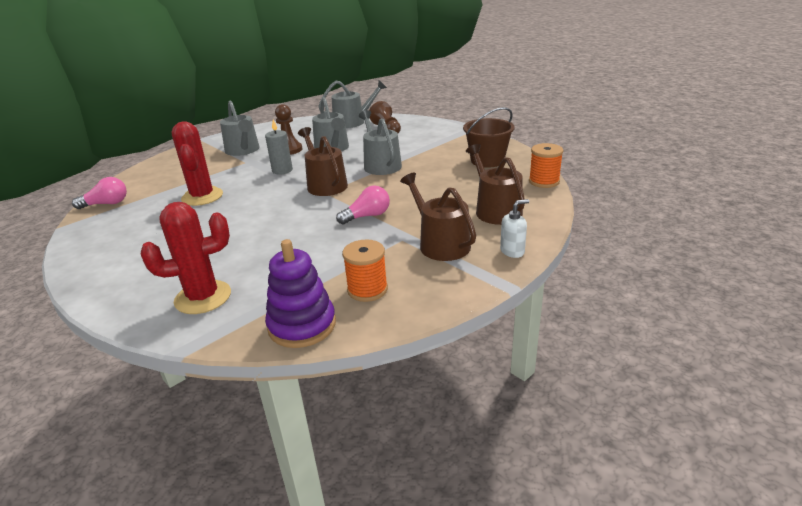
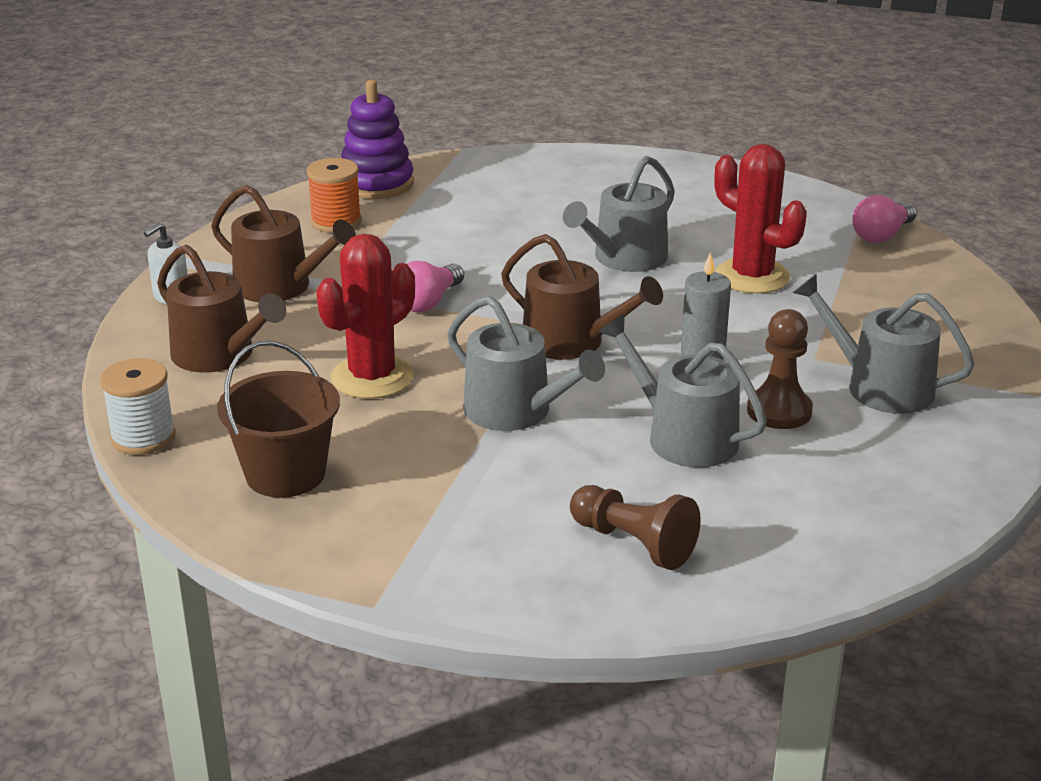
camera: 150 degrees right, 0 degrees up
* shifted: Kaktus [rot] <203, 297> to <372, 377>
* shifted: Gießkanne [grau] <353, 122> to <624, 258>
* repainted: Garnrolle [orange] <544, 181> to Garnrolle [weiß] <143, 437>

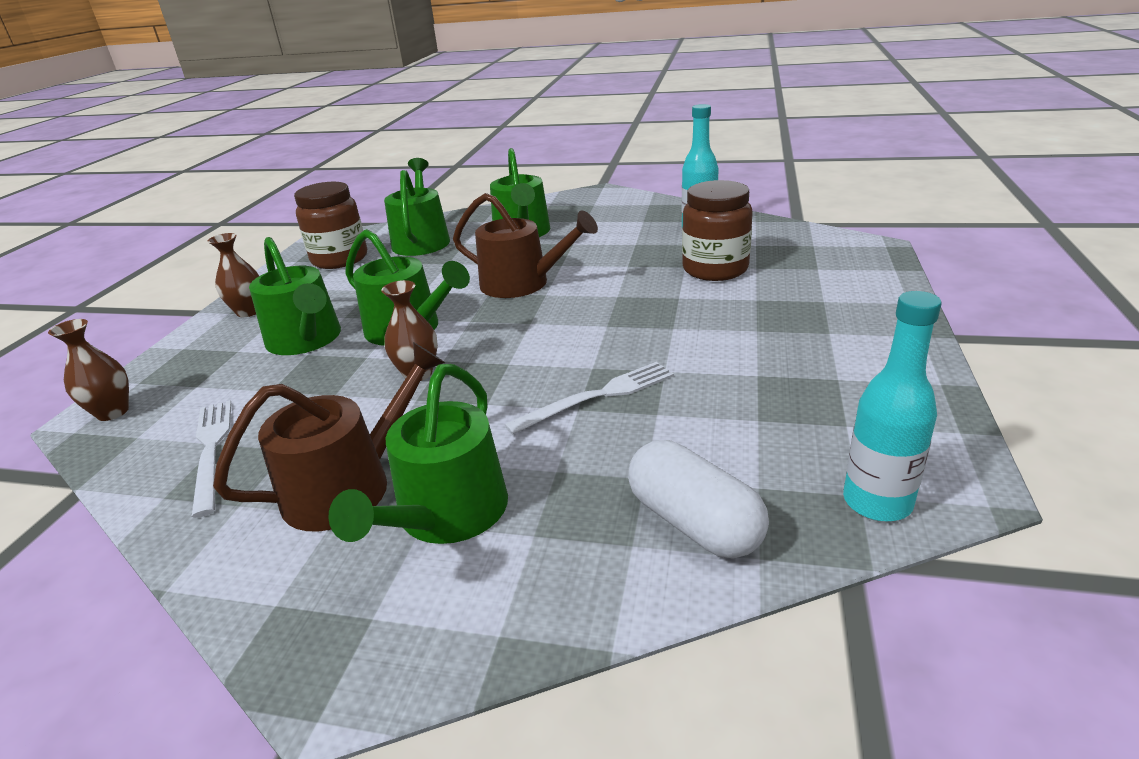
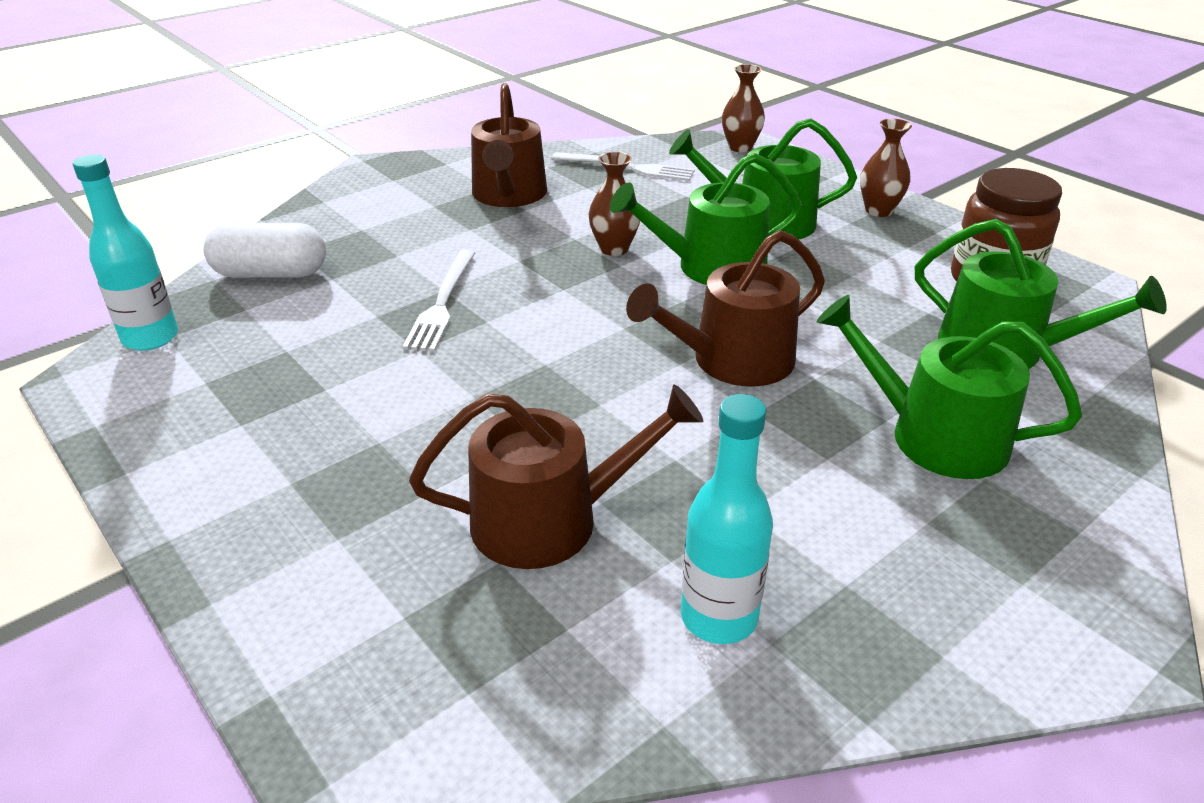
camera: 125 degrees right, 5 degrees up
* gone: Gießkanne [grün] <446, 515>
* swapped: Einmachglas [braun] <715, 269> to Gießkanne [braun] <550, 519>

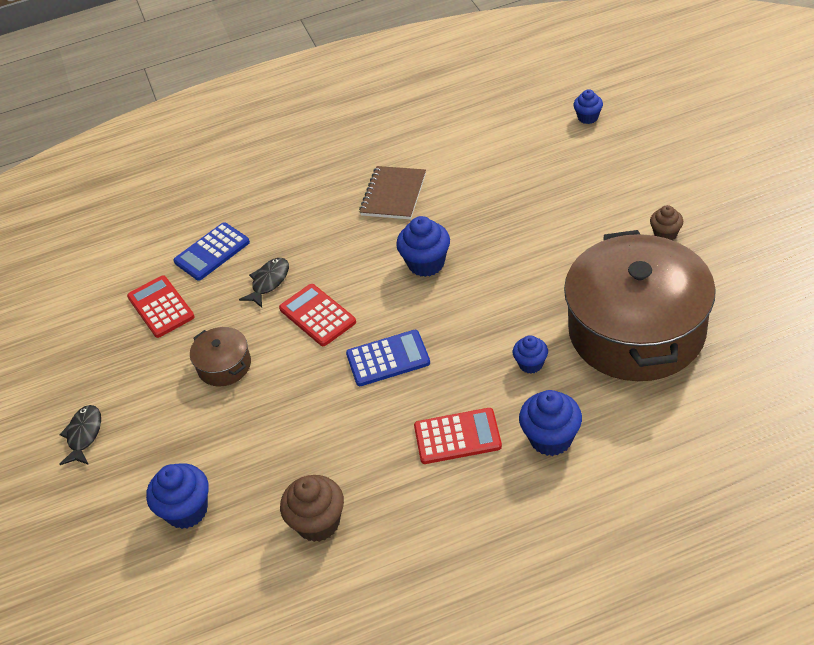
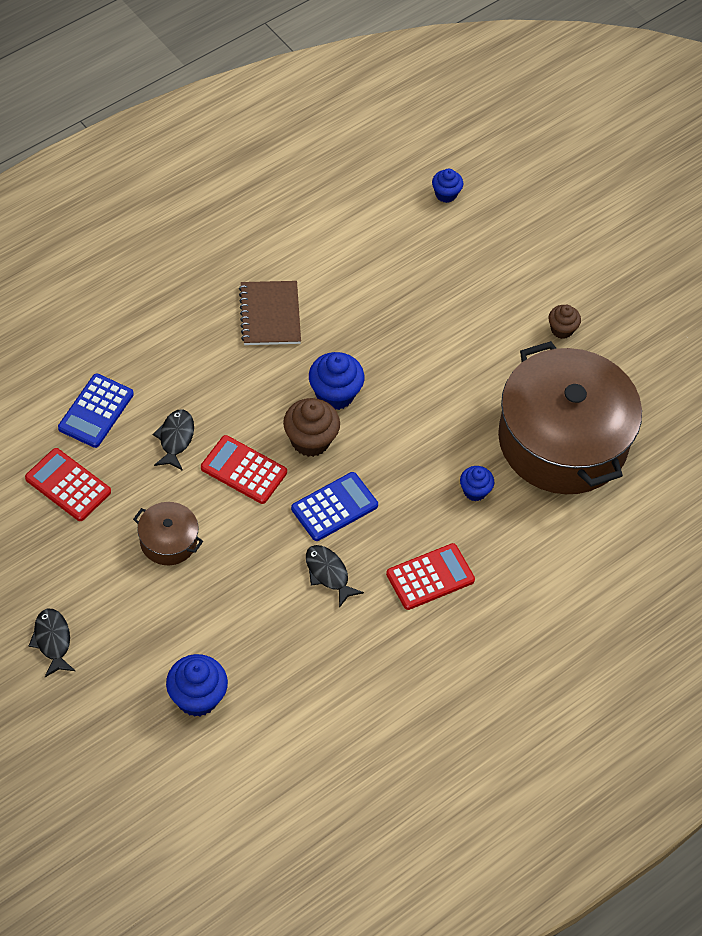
camera: 30 degrees left, 10 degrees up
* gone: Muffin [blau] <551, 438>
* new: Fisch [schwarz] <328, 574>
* shifted: Muffin [braun] <318, 523> to <310, 440>

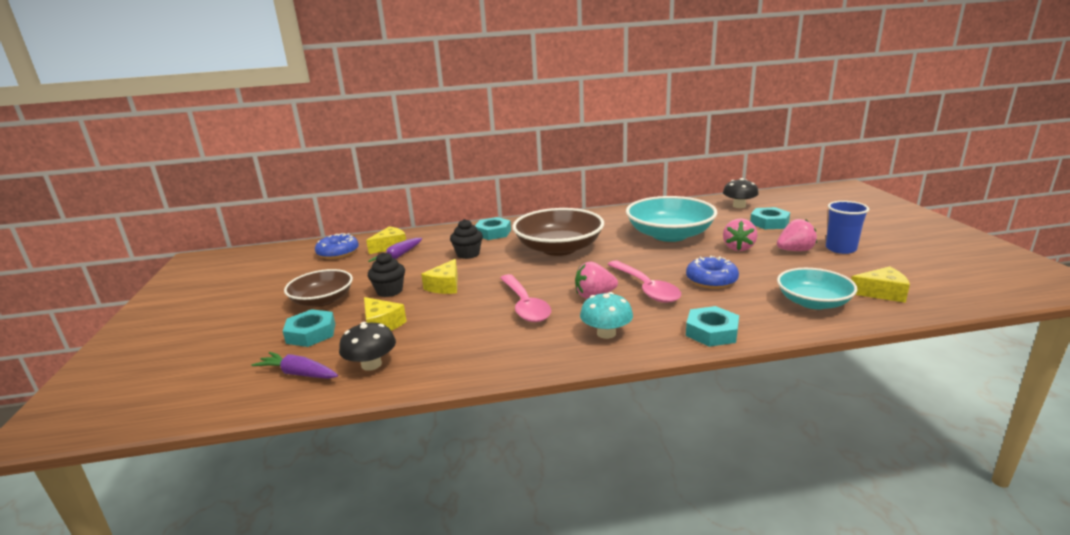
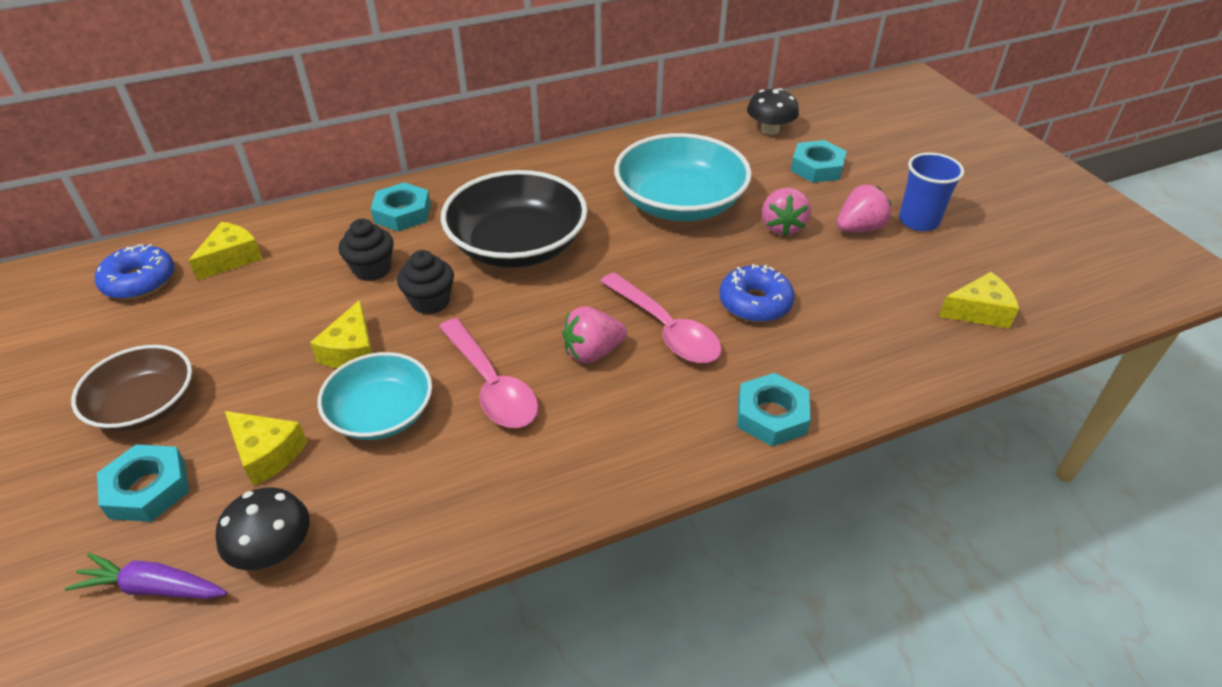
camera: 15 degrees left, 20 degrees up
* gone: Karotte [lila] <398, 256>
* gone: Pilz [türkis] <606, 333>
* shifted: Muffin [schwarz] <389, 291> to <430, 301>
* shifted: Schüssel [türkis] <813, 302> to <381, 413>
* repainted: Schüssel [braun] <559, 248> to Schüssel [schwarz] <517, 245>

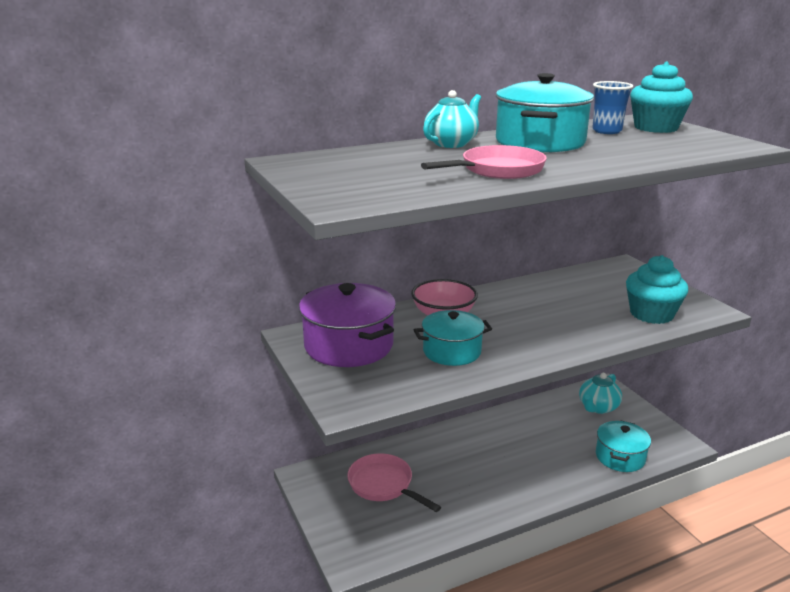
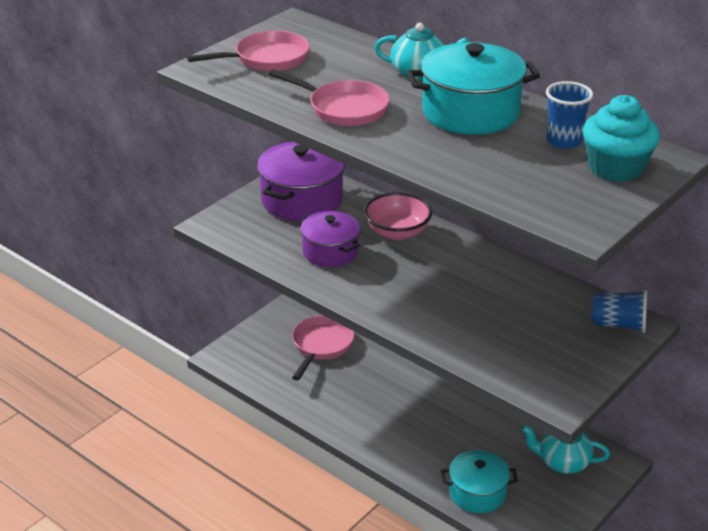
camera: 65 degrees right, 10 degrees up
* gone: Muffin [türkis] <651, 314>
* new: Pfanne [rosa] <267, 59>
* new: Becher [blau] <618, 325>
* repainted: Kochtopf [türkis] <452, 351> to Kochtopf [lila] <330, 252>

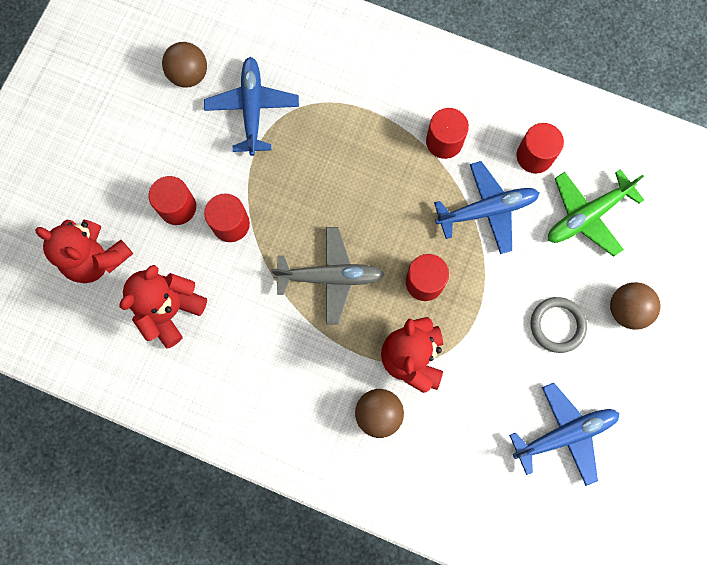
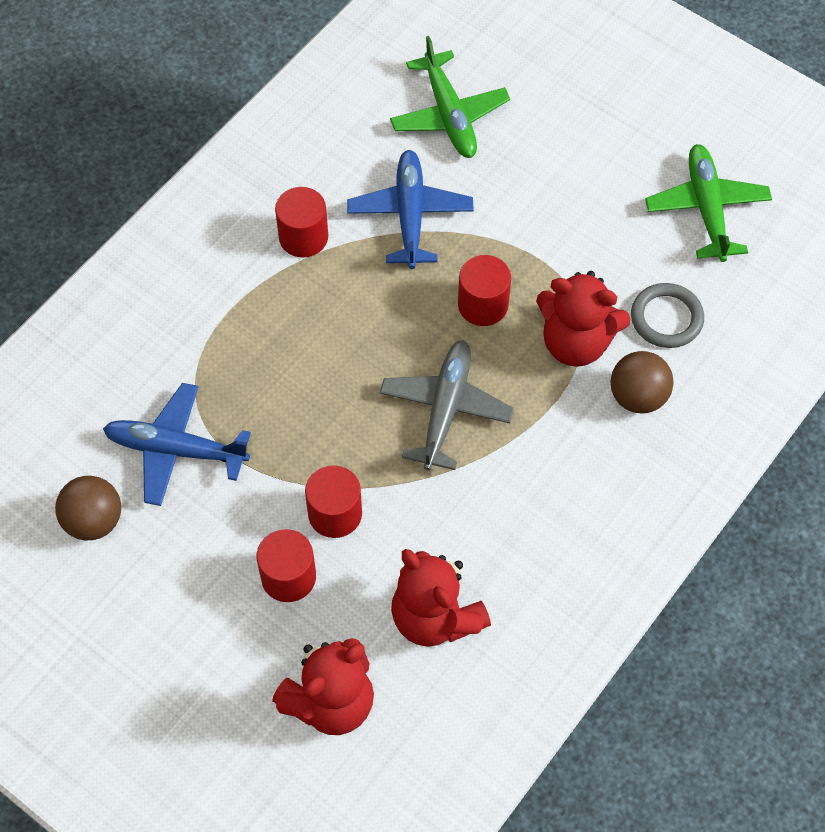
camera: 75 degrees left, 15 degrees down
* gone: Vollzylinder [rot] <534, 156>
* gone: Ball [braun] <626, 310>
* shifted: Ring [grau] <557, 325> to <666, 318>
* repainted: Flugzeug [blau] <564, 434> to Flugzeug [grün] <707, 209>

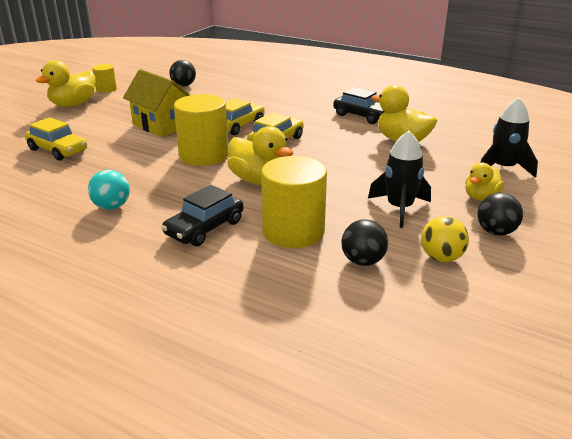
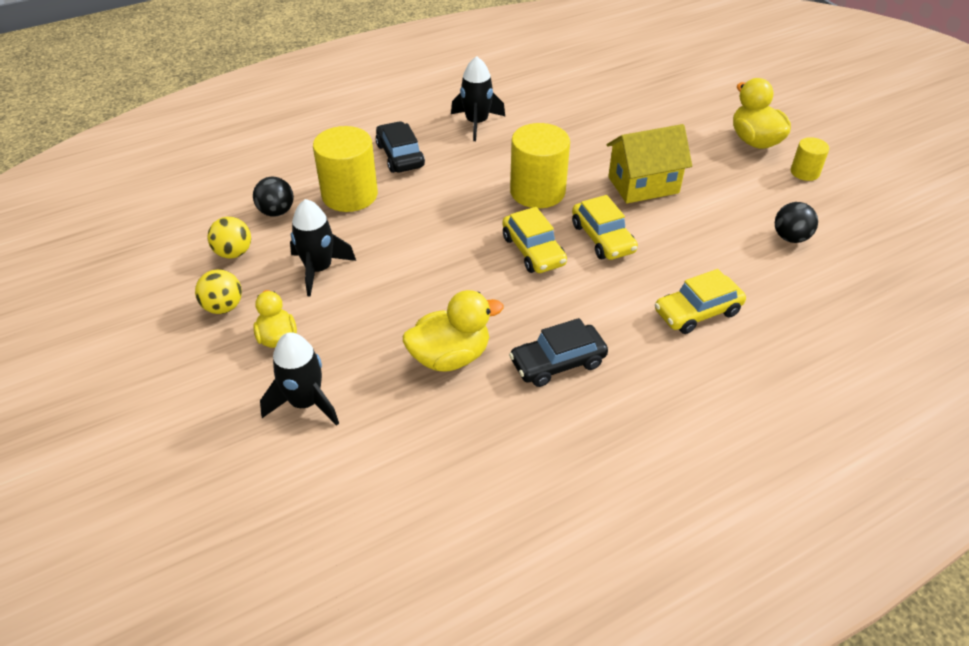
camera: 120 degrees right, 15 degrees up
* gone: Ente [gelb] <259, 180>
* shifted: Auto [gelb] <58, 150> to <697, 312>
* swapped: Ball [türkis] <112, 207> to Rakete [schwarz] <477, 123>
* repainted: Ball [schwarz] <496, 232> to Ball [gelb] <223, 307>

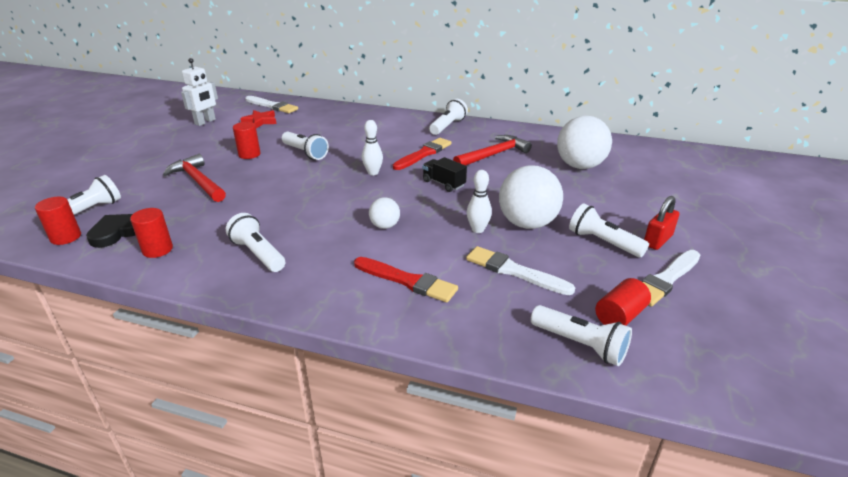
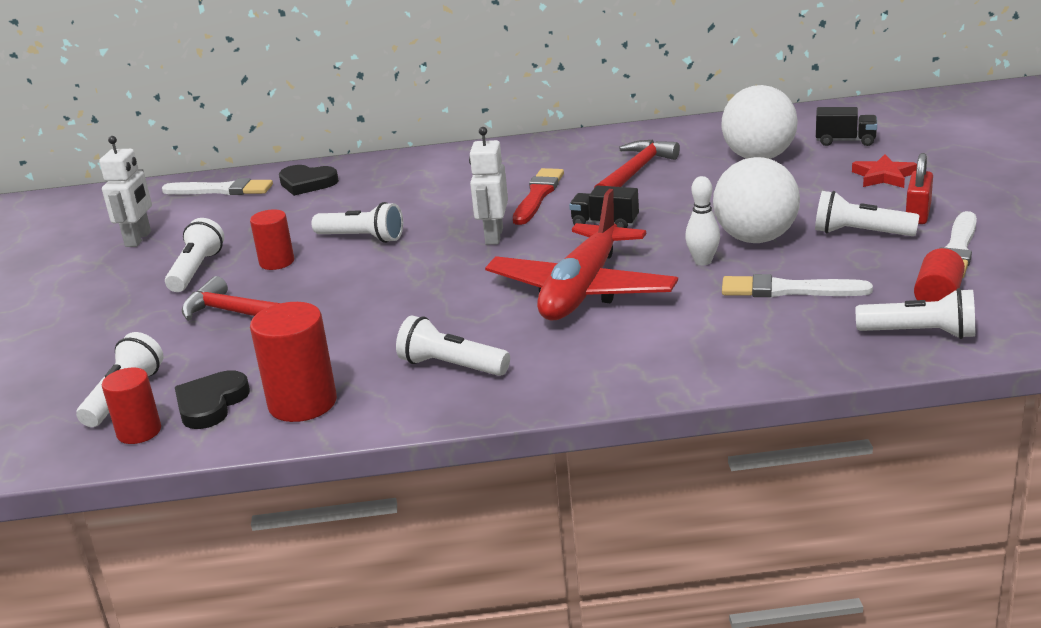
camera: 20 degrees left, 5 degrees down
* gone: Pinsel [rot] <407, 281>
* new: Herz [schwarz] <307, 183>
* new: Lastwagen [schwarz] <845, 141>
* shifted: Stern [rot] <260, 121> to <883, 176>
* shifted: Taschenlampe [weiß] <447, 126> to <196, 270>
* swapped: Bowlingkegel [weiß] <373, 173> to Roboter [weiß] <493, 236>
* swapped: Ball [weiß] <385, 226> to Flugzeug [rot] <582, 290>
* scaled: Vollzylinder [rot] <157, 250> = <302, 403> x1.59

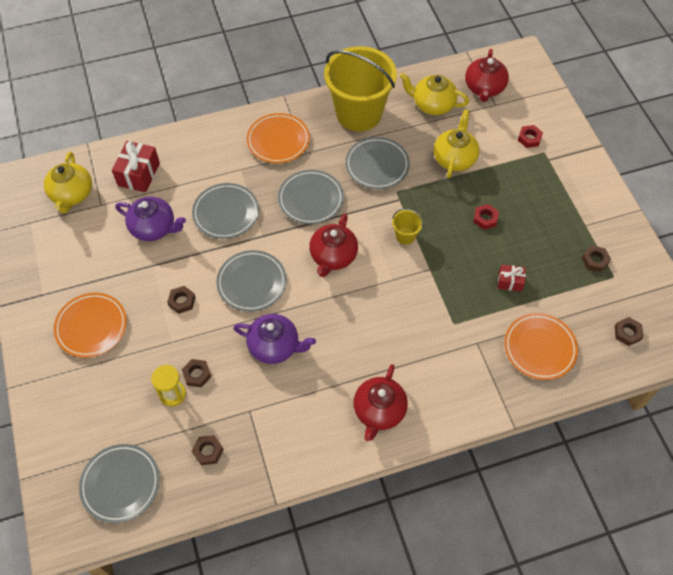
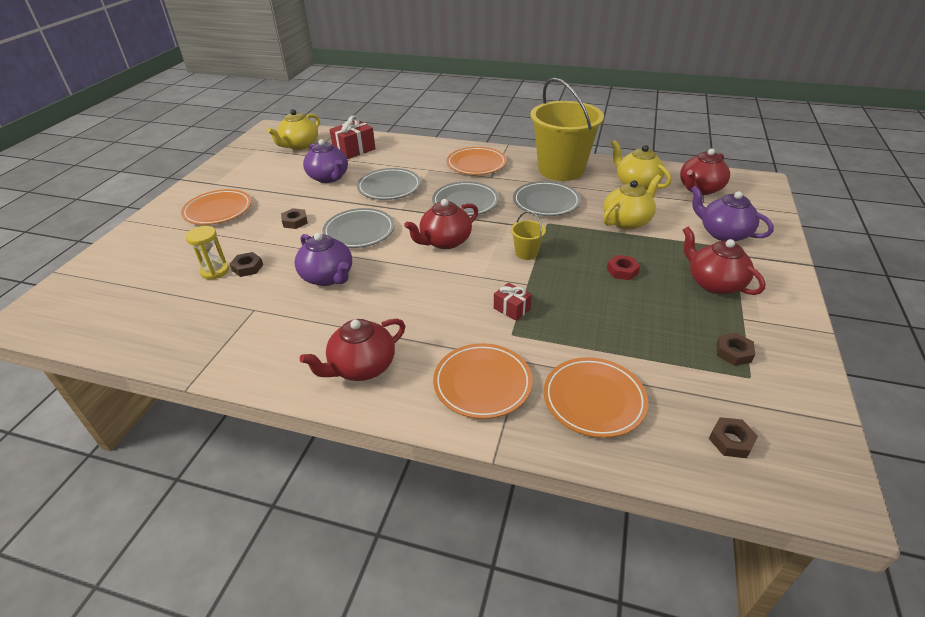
camera: 35 degrees right, 20 degrees down
* gone: Teller [grau] <120, 484>
* gone: Sechskantmutter [braun] <208, 451>
* new: Teller [orange] <482, 383>
* new: Teekanne [rot] <714, 283>
* shifted: Geschenk [rot] <510, 282> to <512, 309>
* swapped: Sechskantmutter [rot] <529, 138> to Teekanne [lila] <723, 233>

